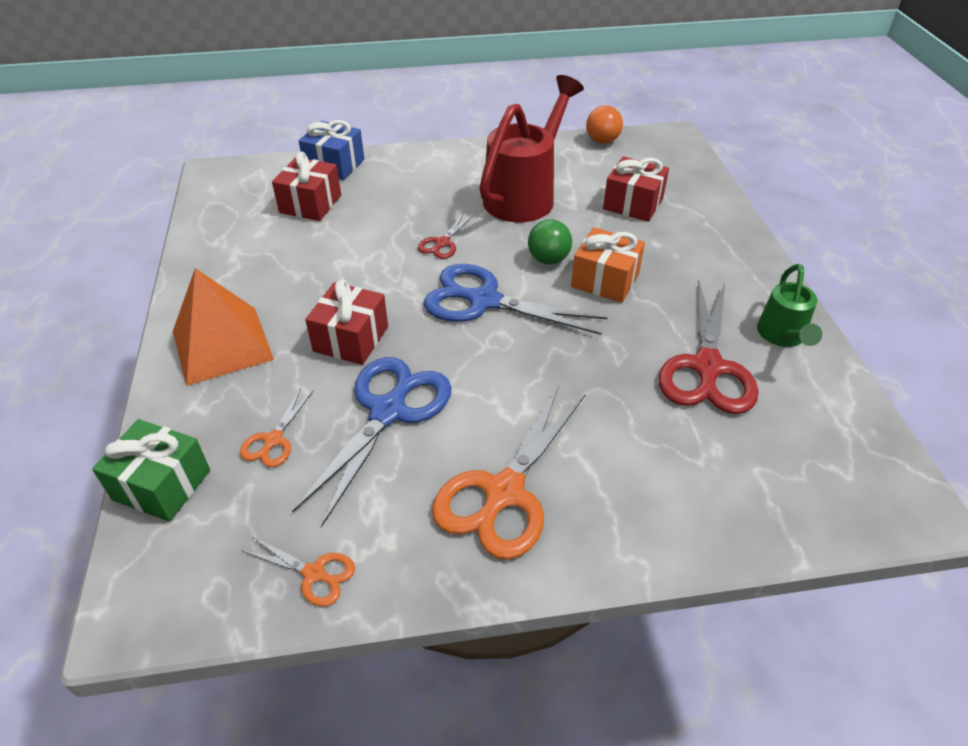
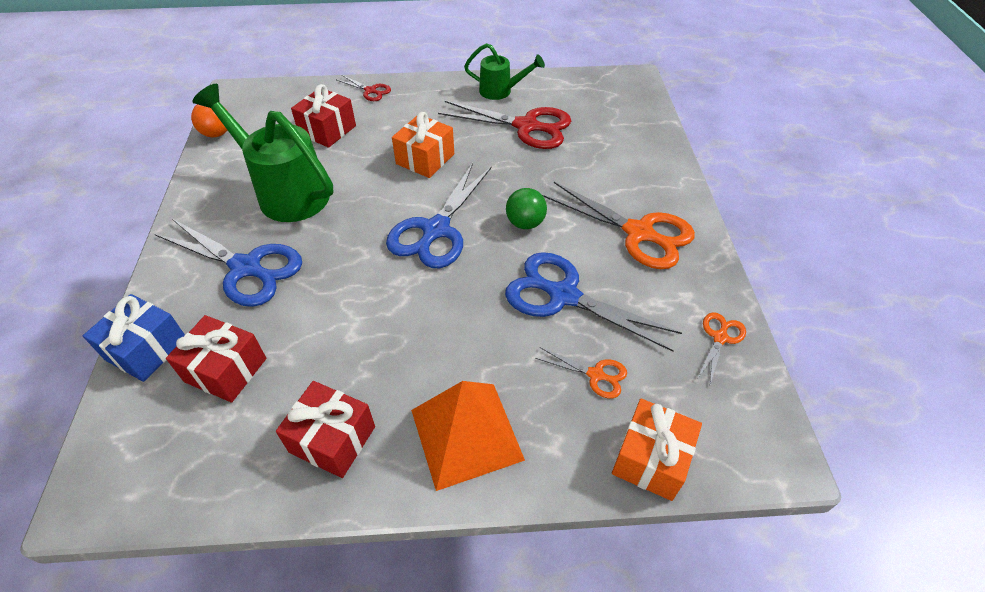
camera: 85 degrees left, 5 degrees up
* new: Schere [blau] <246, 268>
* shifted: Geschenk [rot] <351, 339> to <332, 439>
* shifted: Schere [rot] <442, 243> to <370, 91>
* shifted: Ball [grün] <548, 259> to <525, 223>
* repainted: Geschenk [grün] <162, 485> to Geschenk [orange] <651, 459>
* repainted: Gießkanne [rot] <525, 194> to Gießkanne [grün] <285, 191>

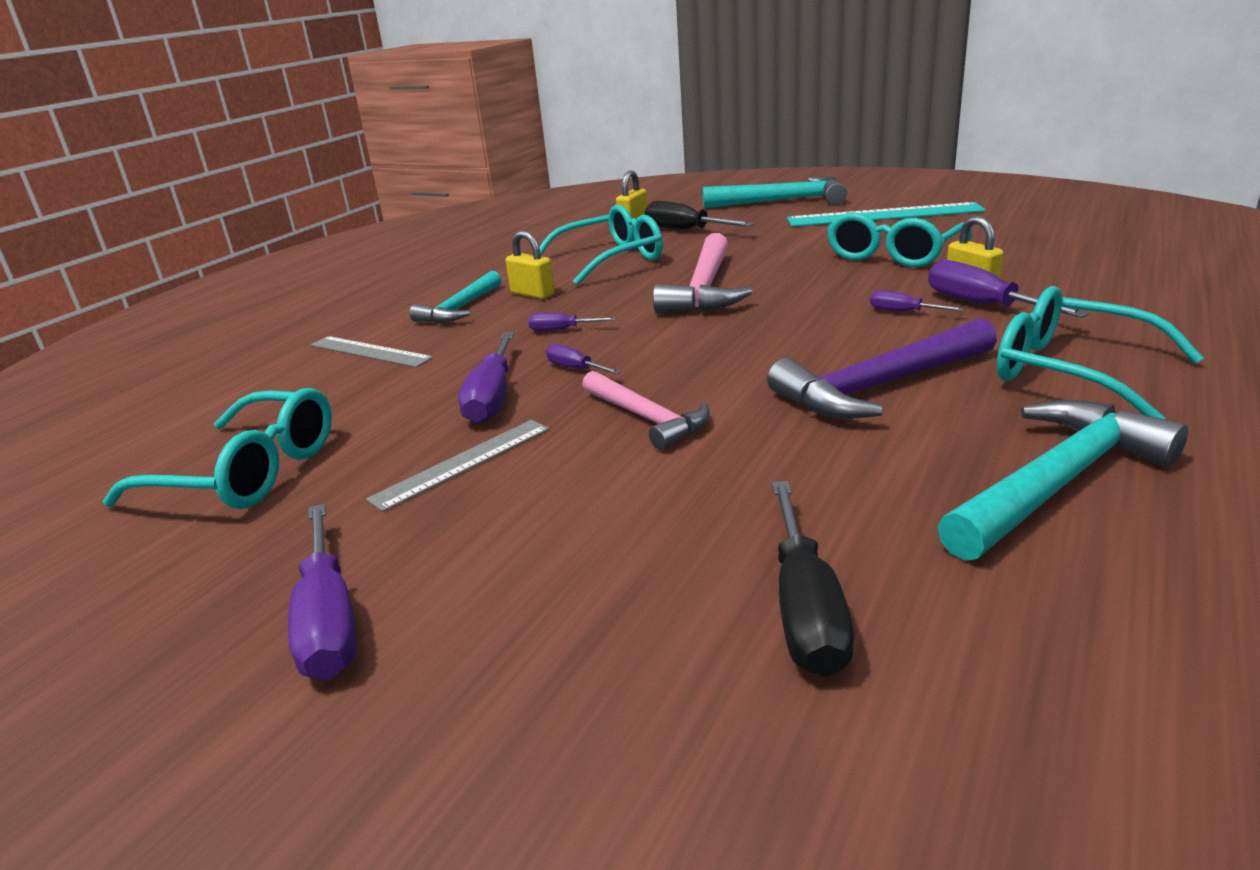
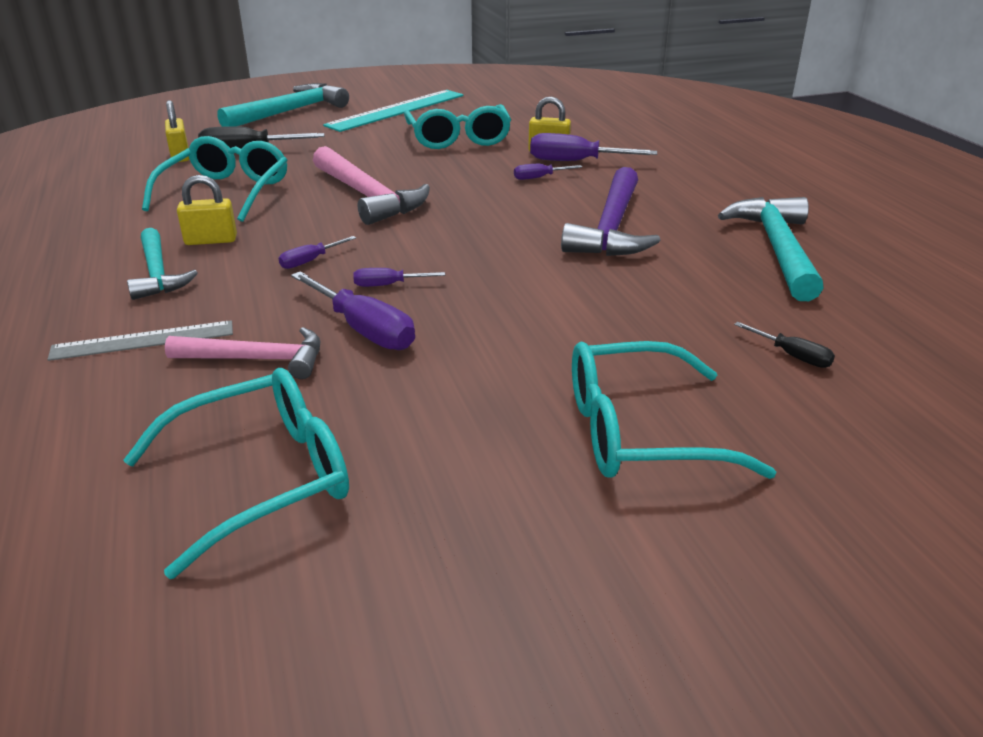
camera: 50 degrees left, 5 degrees up
* gone: Schraubenzieher [lila] <328, 620>
* gone: Lineal [grau] <463, 463>
* shifted: Hammer [rosa] <646, 418> to <257, 359>
* shifted: Brille [türkis] <1072, 371> to <639, 432>
* scaled: Schraubenzieher [schwarz] <805, 608> = <792, 356> x0.54

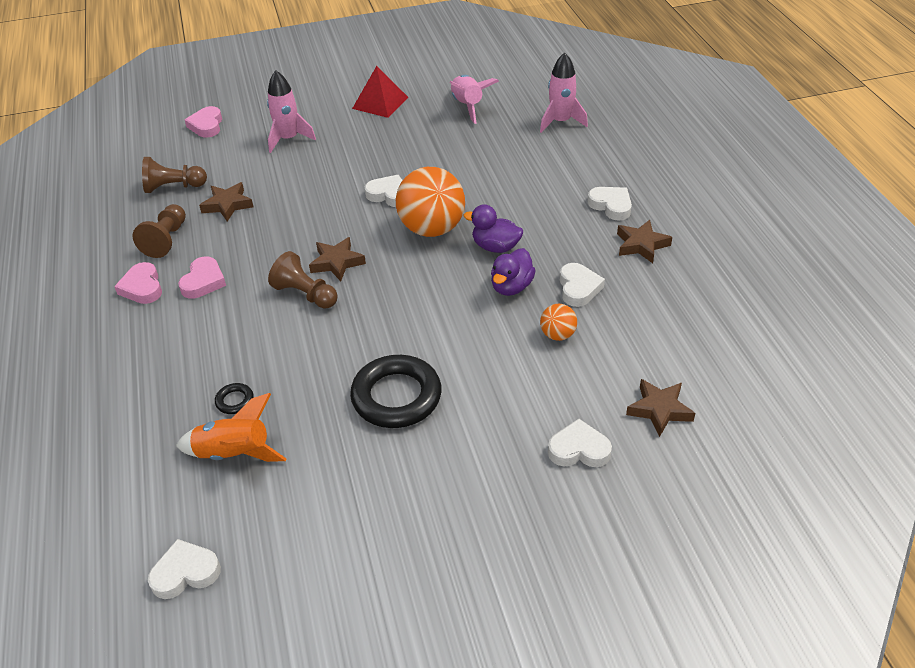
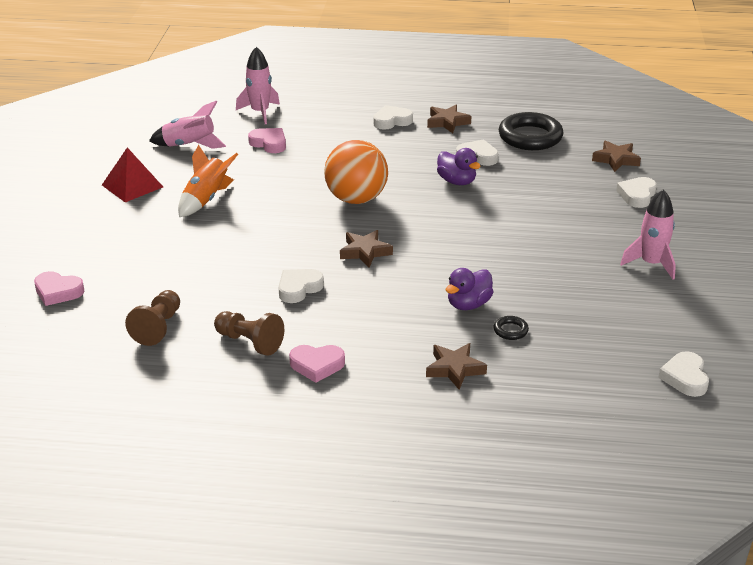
camera: 70 degrees left, 10 degrees down
* gone: Bauer [braun] <305, 294>
* gone: Ball [orange] <557, 335>
* shifted: Rakete [orange] <234, 453> to <206, 199>
* shifted: Herz [rosa] <203, 281> to <269, 143>
* shifted: Stern [braun] <227, 205> to <454, 369>
* shifted: Rakete [rosa] <288, 139> to <651, 264>
* shifted: Ring [schwarz] <396, 396> to <530, 137>
* shifted: Herz [weiß] <389, 195> to <299, 288>
* shifted: Ente [lila] <495, 247> to <468, 304>

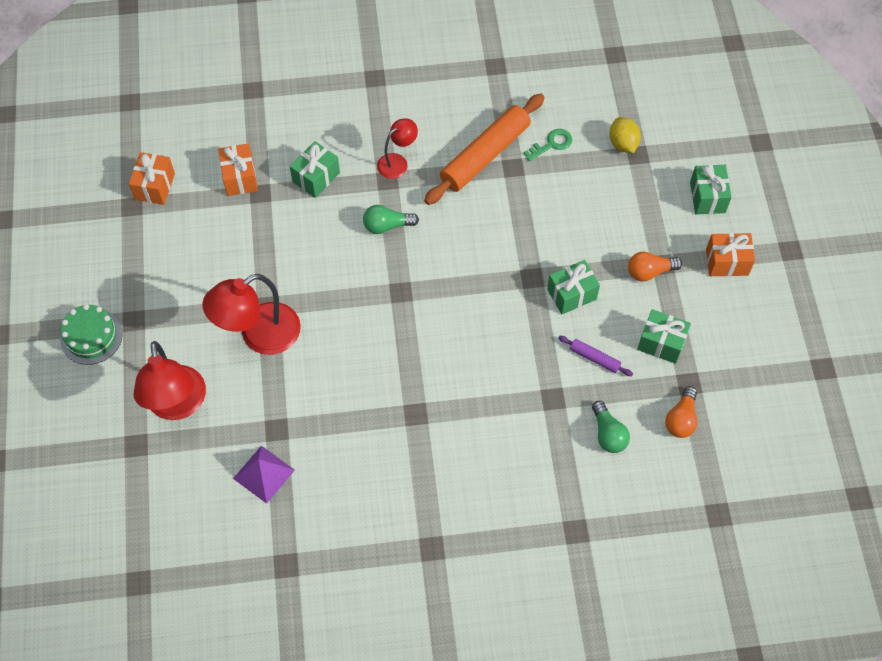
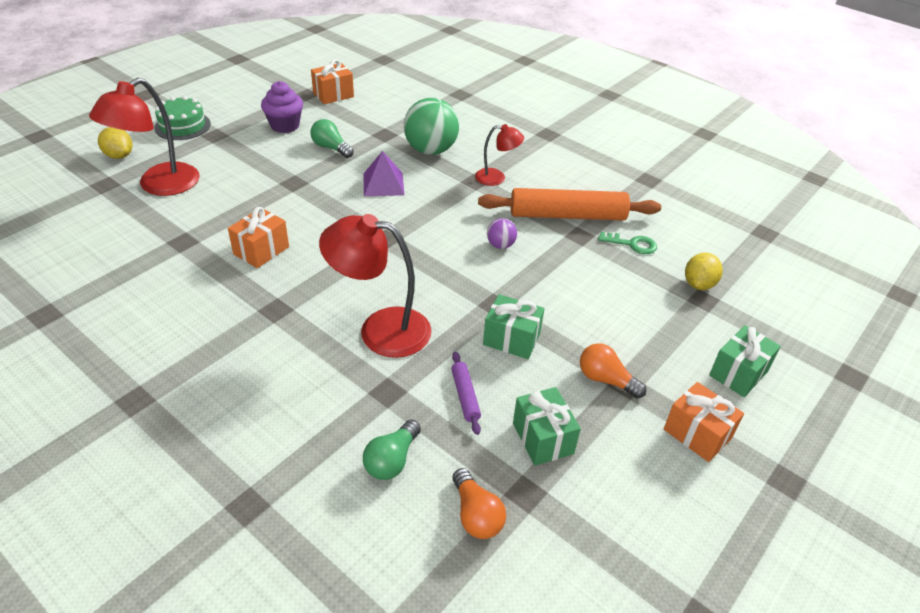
camera: 45 degrees right, 20 degrees down
* new: Zitrone [gelb] <119, 156>
* new: Muffin [lila] <285, 126>
* new: Ball [lila] <500, 245>
* shifted: Lampe [rot] <259, 336> to <380, 329>
* shifted: Geschenk [orange] <240, 178> to <261, 250>
* shifted: Pyramide [lila] <263, 474> to <383, 184>
* shifted: Glühbirne [grün] <387, 225> to <331, 148>
* swapped: Geschenk [grün] <316, 177> to Ball [grün] <430, 150>
* rotated: Glühbirne [orange] <681, 419> = <476, 514> 90 degrees counterclockwise

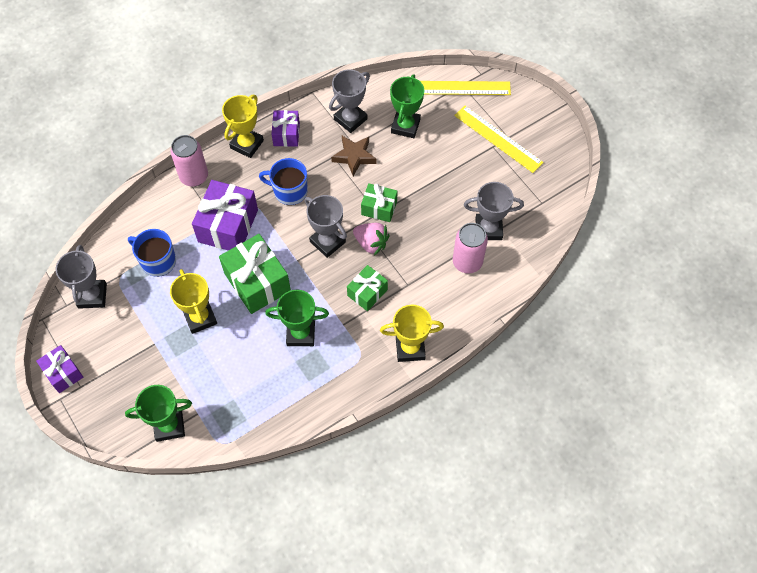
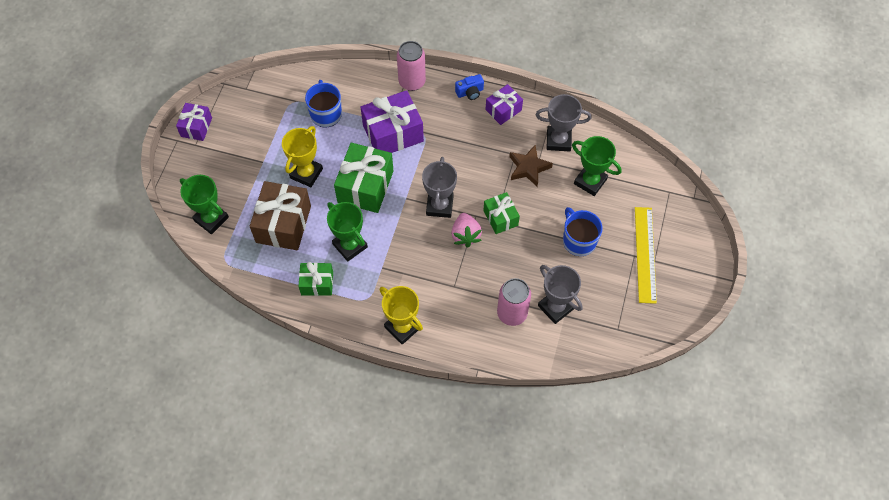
camera: 50 degrees right, 0 degrees up
* gone: Pokal [grau] <92, 296>
* gone: Lineal [gelb] <460, 88>
* new: Geschenk [braun] <283, 224>
* shifted: Tasse [blau] <289, 191> to <578, 241>
* shifted: Geschenk [grün] <367, 292> to <317, 283>
* swapped: Pokal [gelb] <247, 144> to Kamera [blau] <470, 92>
* rotated: Pokal [grün] <405, 126> = <590, 181> 60 degrees clockwise

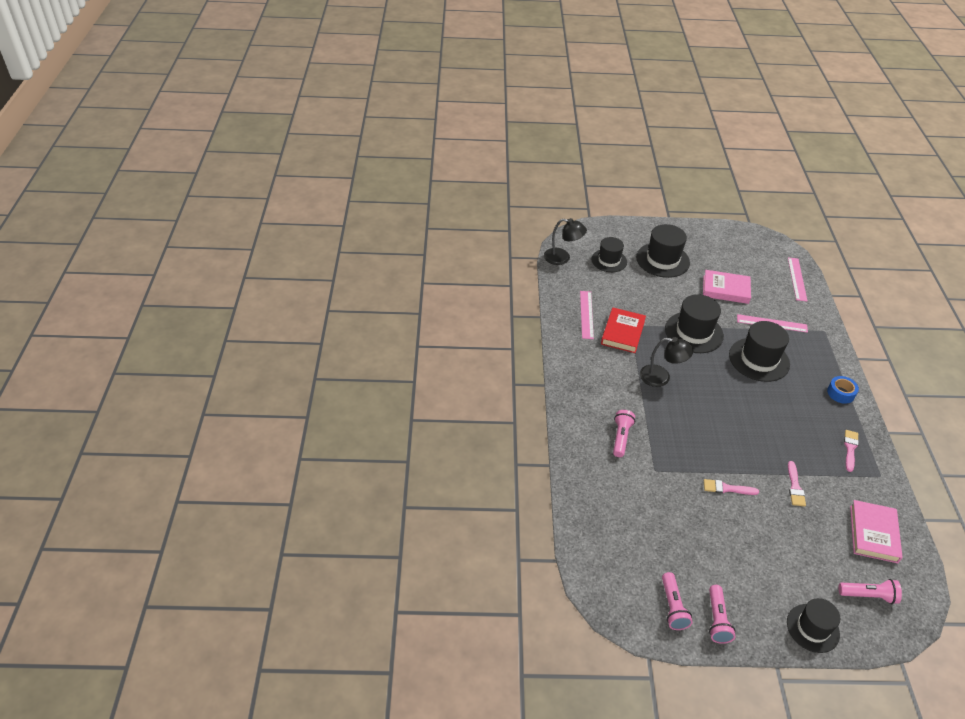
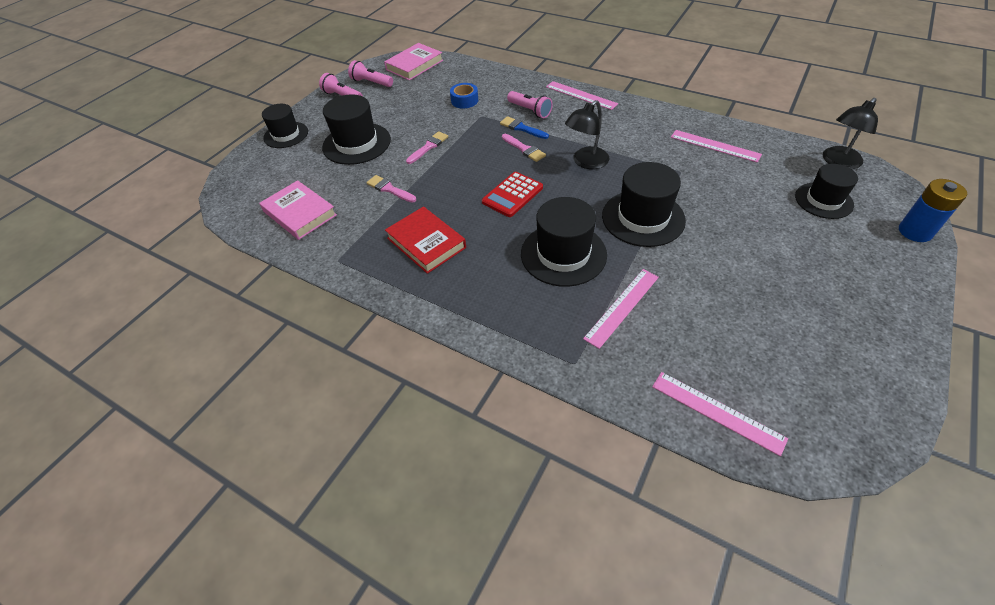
camera: 125 degrees right, 5 degrees up
* gone: Taschenlampe [rosa] <868, 595>
* new: Taschenrechner [rot] <512, 195>
* new: Pinsel [blau] <522, 128>
* new: Lineal [rosa] <581, 95>
* new: Batterie [blau] <915, 231>
* shifted: Buch [rot] <623, 333> to <426, 243>
* shifted: Hut [schwarz] <662, 260> to <356, 143>
* shifted: Buch [rosa] <725, 289> to <414, 65>
* shifted: Klebeband [blau] <840, 393> to <464, 100>
* shifted: Pinsel [rosa] <850, 448> to <524, 149>

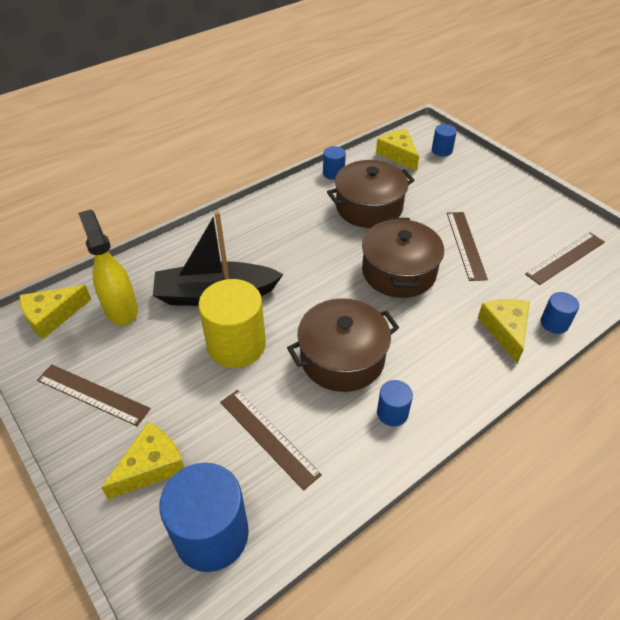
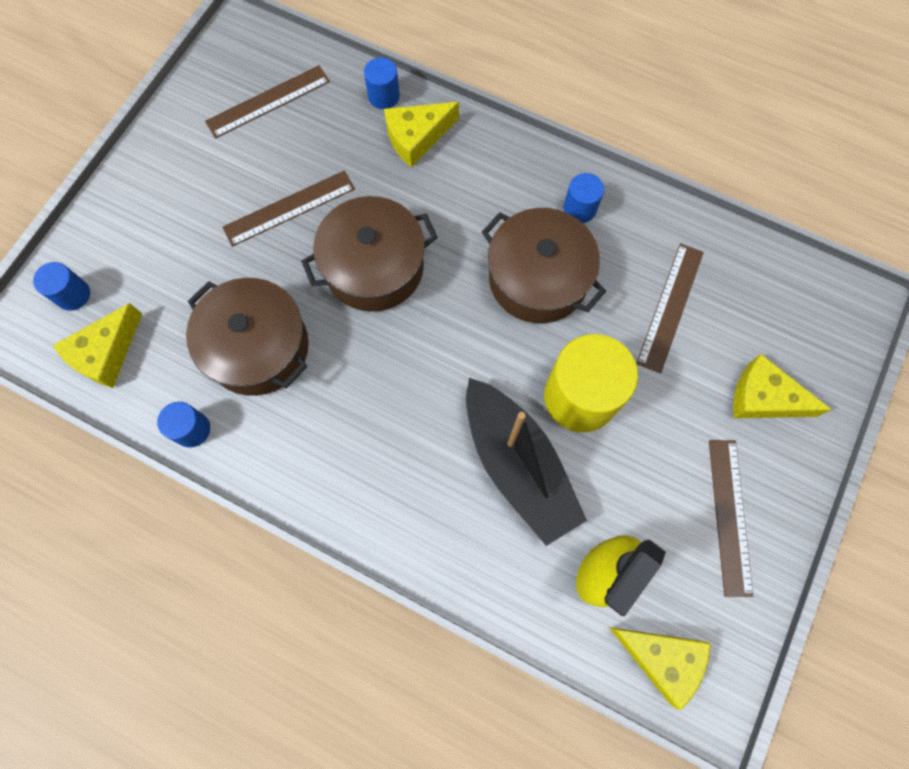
camera: 115 degrees left, 25 degrees up
* gone: Vollzylinder [blau] <211, 534>
* rotated: Lineal [braun] <565, 258> = <268, 101> 60 degrees counterclockwise

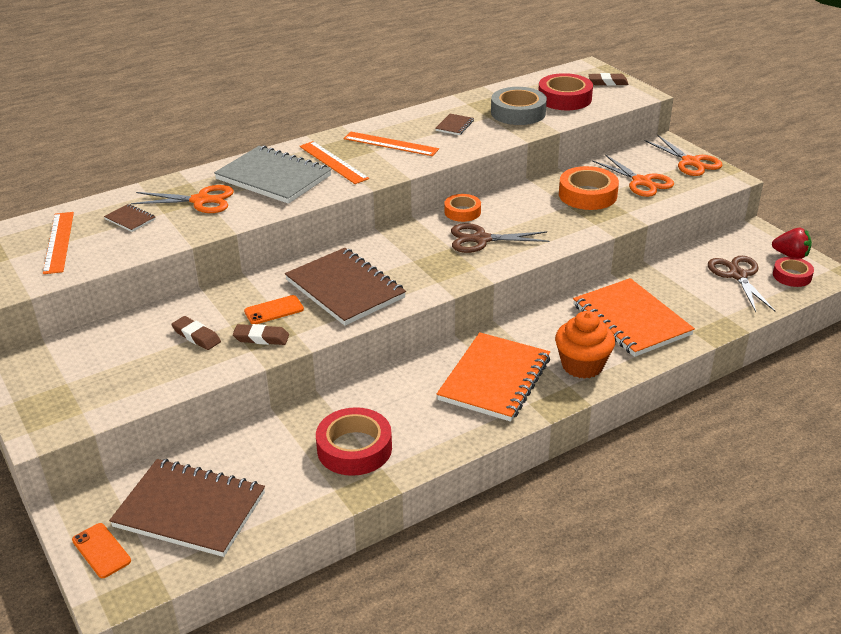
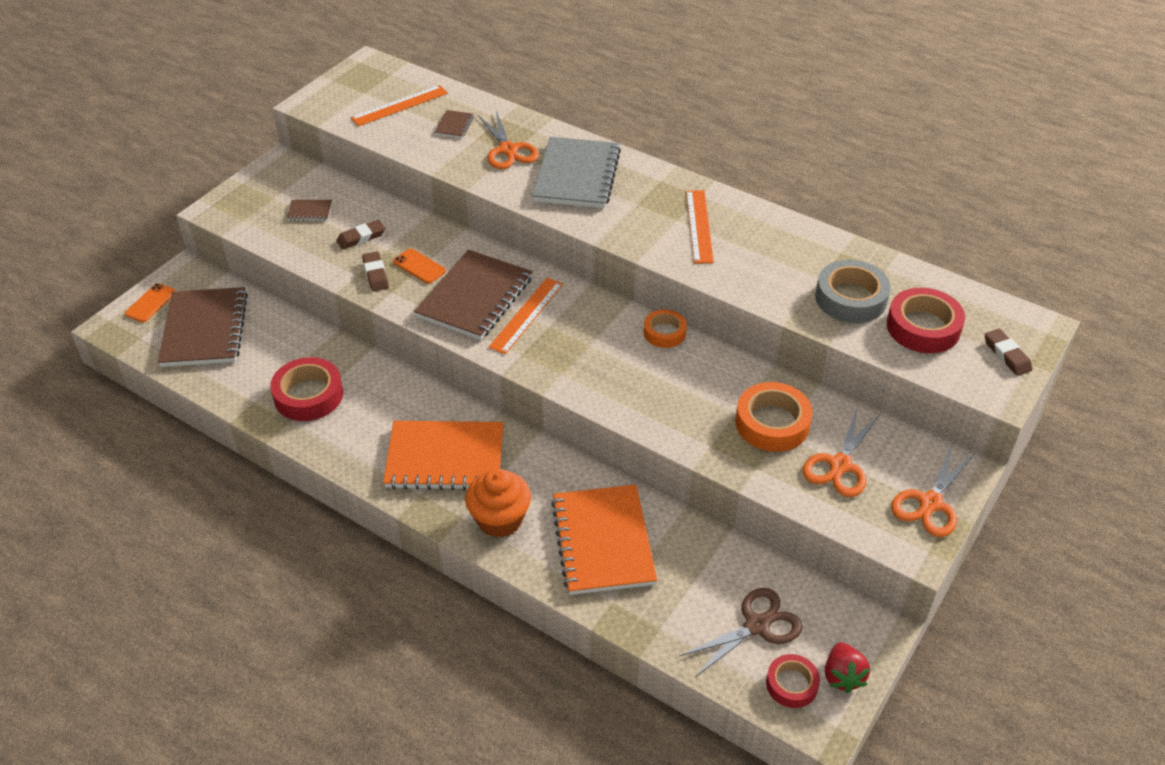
camera: 65 degrees right, 10 degrees up
* gone: Schere [braun] <481, 239>
* shifted: Lineal [orange] <333, 162> to <526, 315>
* shifted: Notizbuch [braun] <454, 126> to <310, 211>
* rotated: Radiergummi [braun] <196, 336> = <361, 237> 45 degrees clockwise
* rotated: Notizbuch [orange] <631, 320> = <603, 541> 45 degrees counterclockwise

